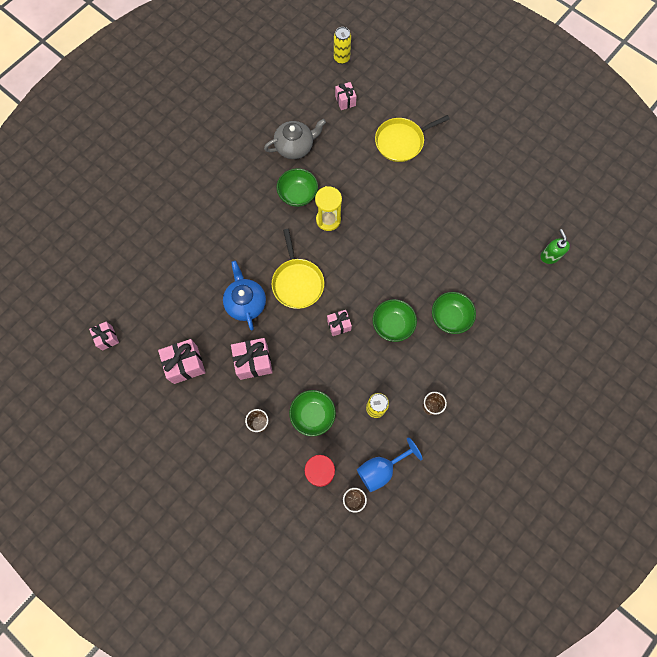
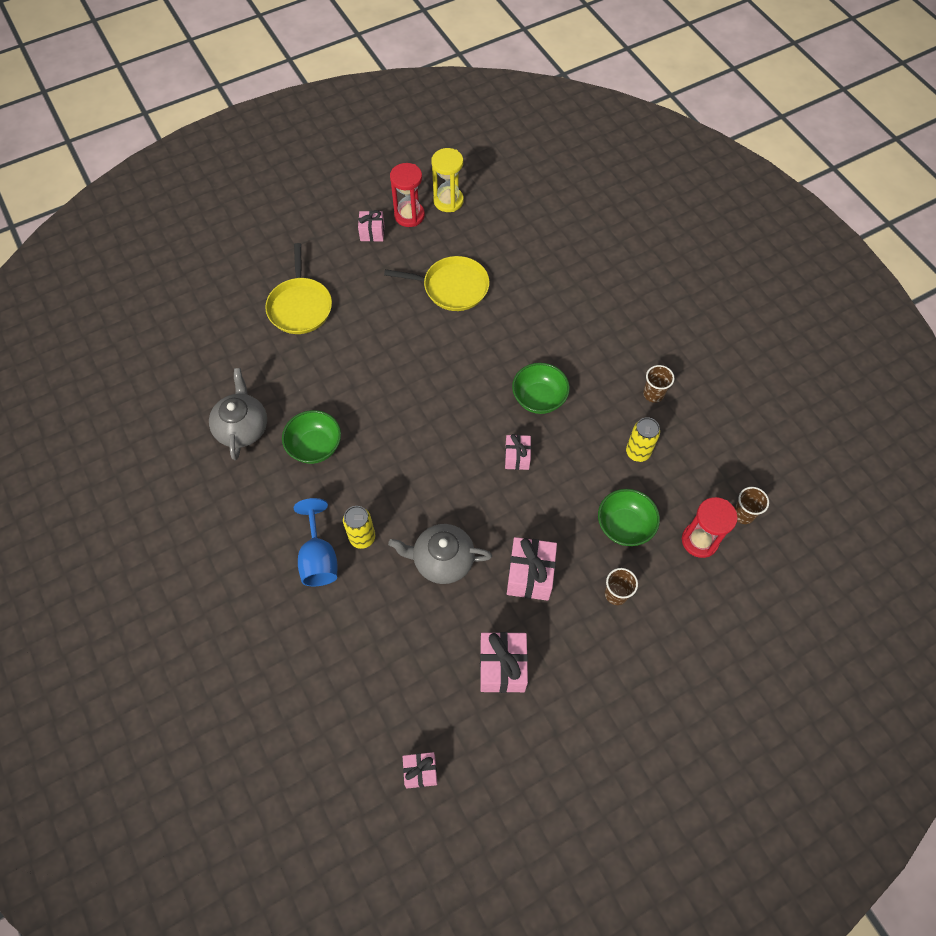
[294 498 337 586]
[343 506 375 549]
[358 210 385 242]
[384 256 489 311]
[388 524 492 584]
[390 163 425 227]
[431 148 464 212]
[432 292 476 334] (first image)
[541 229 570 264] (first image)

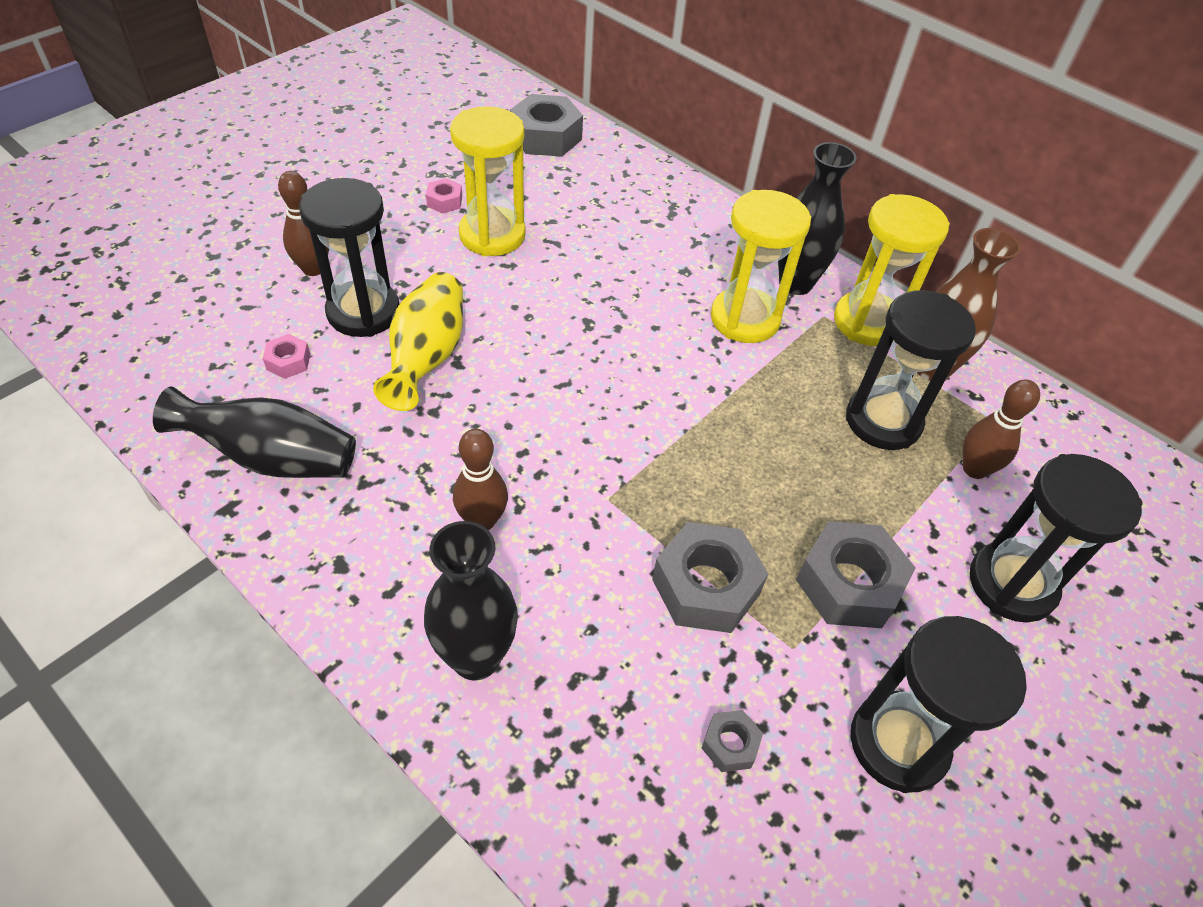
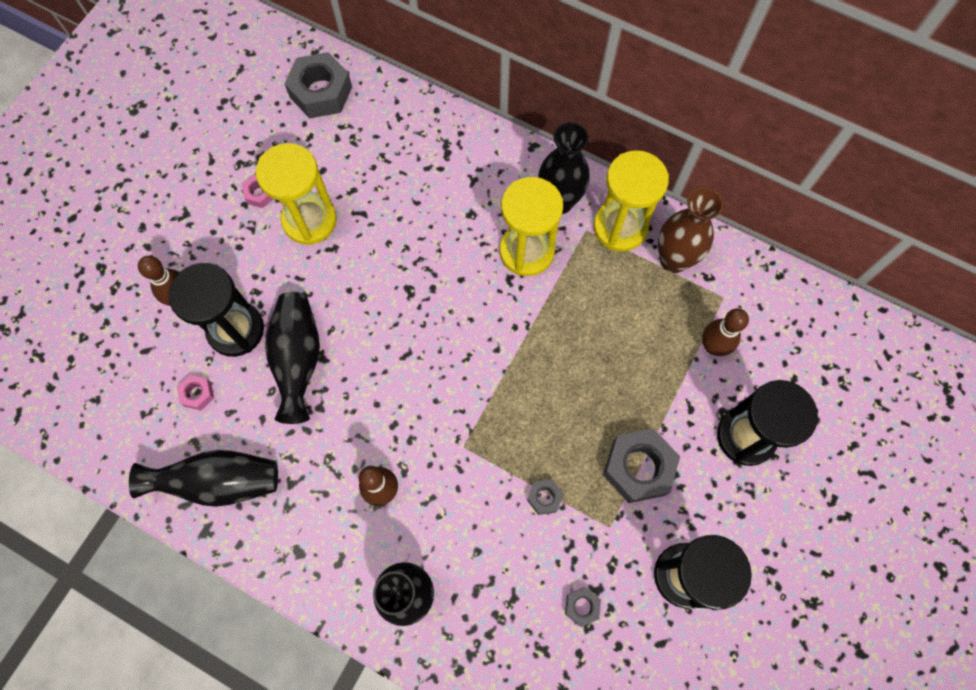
[265 292 320 424]
[527 479 564 515]
[846 290 976 450] (first image)

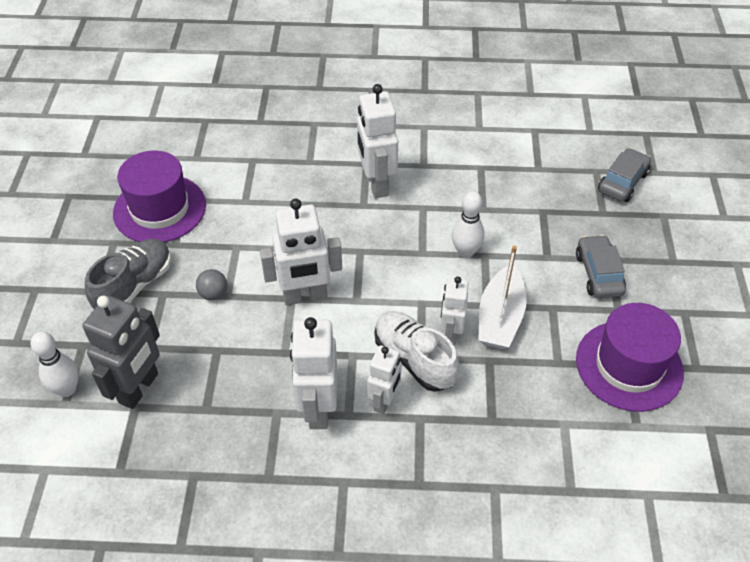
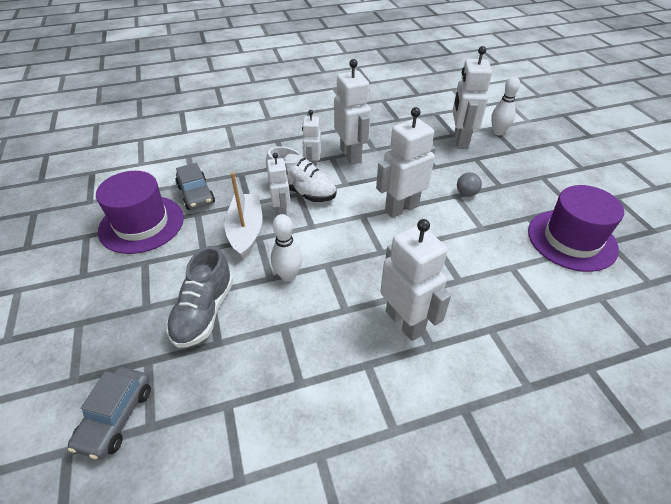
[166 246 233 348]
[175 163 215 210]
[452 46 492 149]

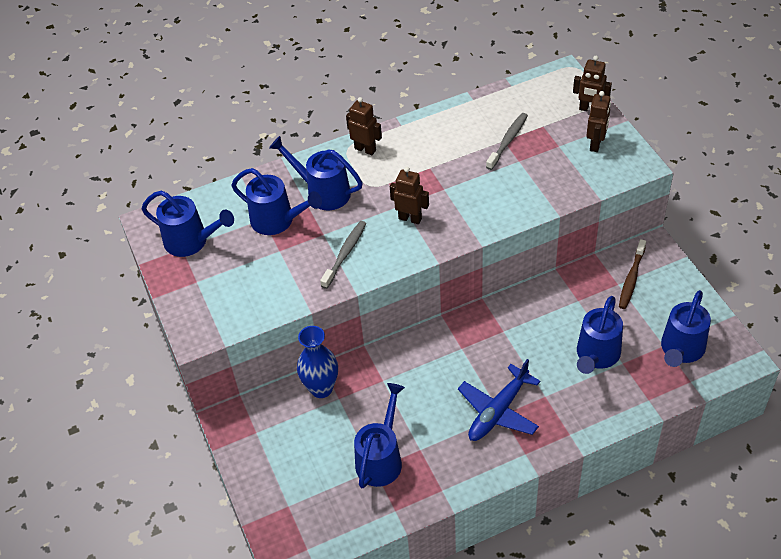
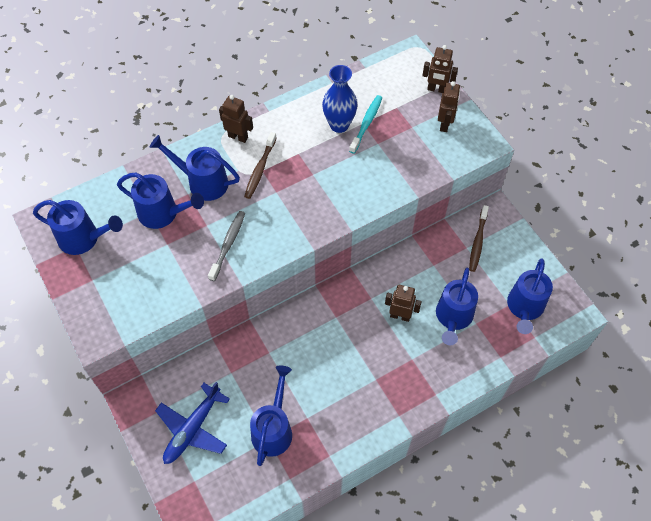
[155 382 230 464]
[244 132 277 199]
[322 65 358 133]
[349 95 382 154]
[385 285 422 322]

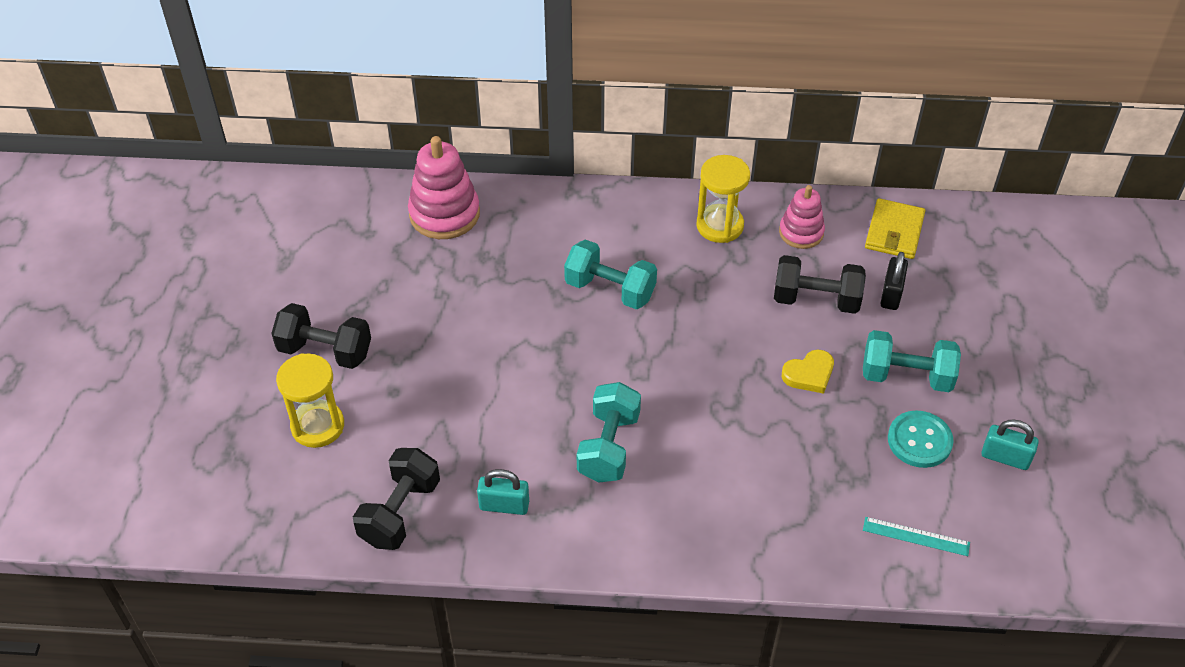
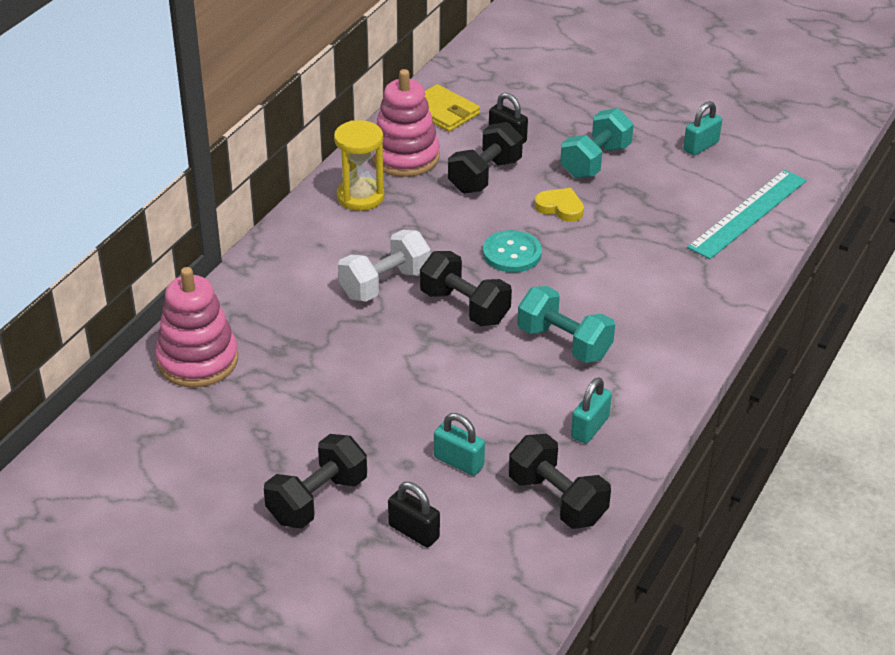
[338 230 431 302]
[371 69 440 177]
[388 482 440 548]
[420 251 512 326]
[434 413 485 476]
[483 230 542 273]
[534 188 584 222]
[687 170 807 259]

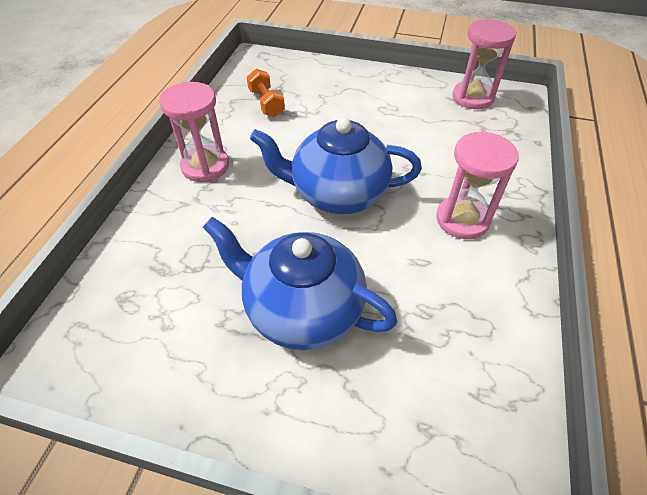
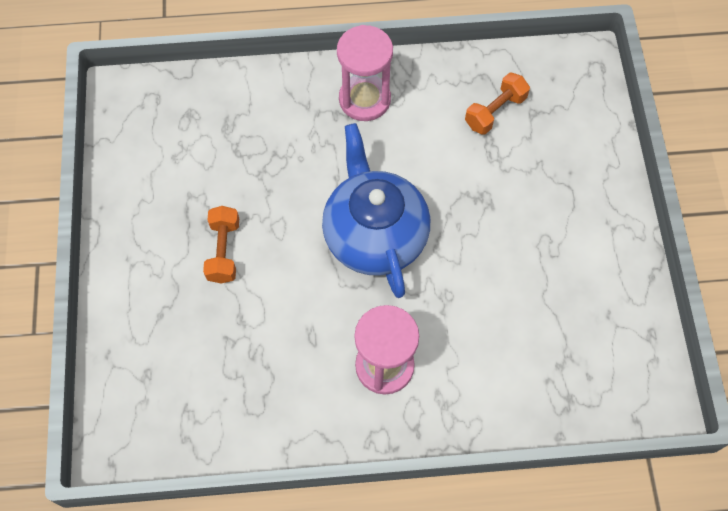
[203 206 239 283]
[452 19 516 109] (first image)

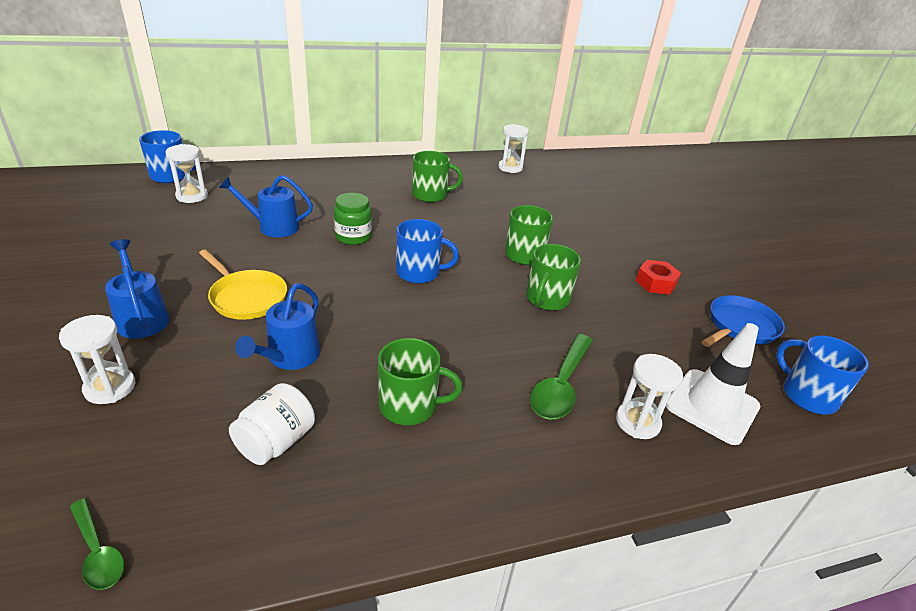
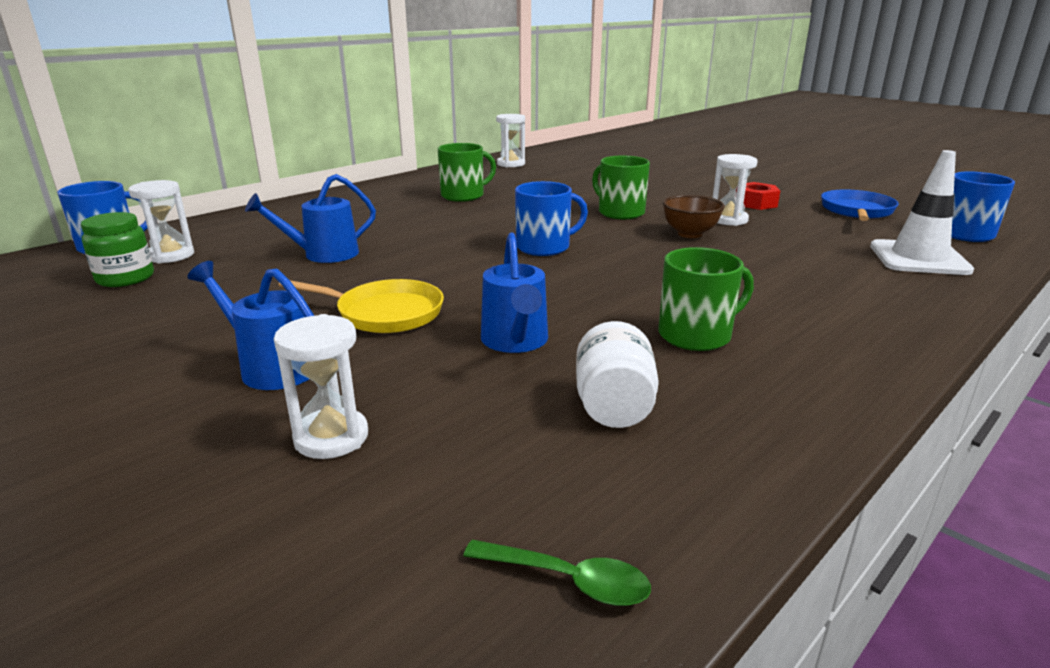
[81 212 154 287]
[663 195 725 238]
[712 154 757 226]
[530 334 593 420] (first image)

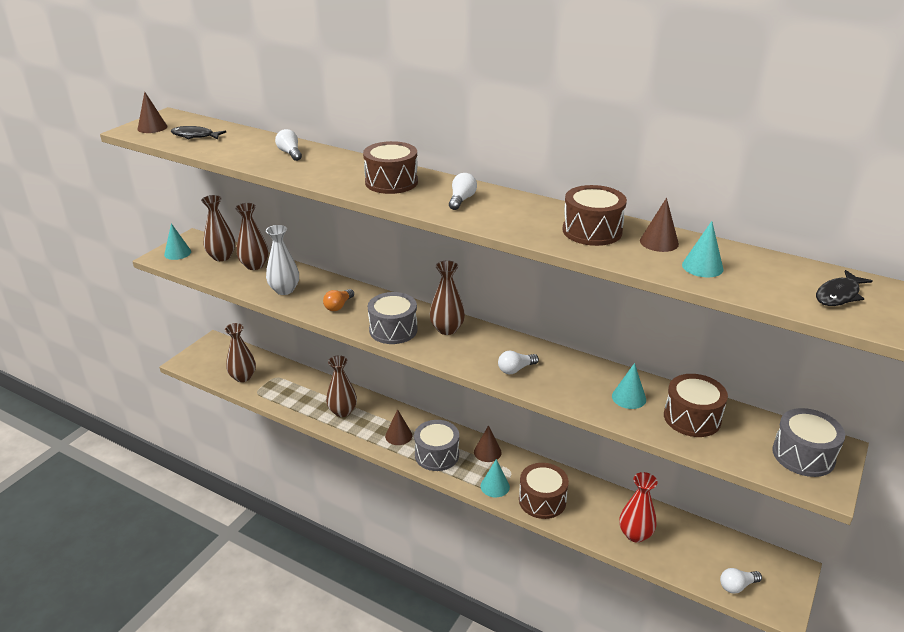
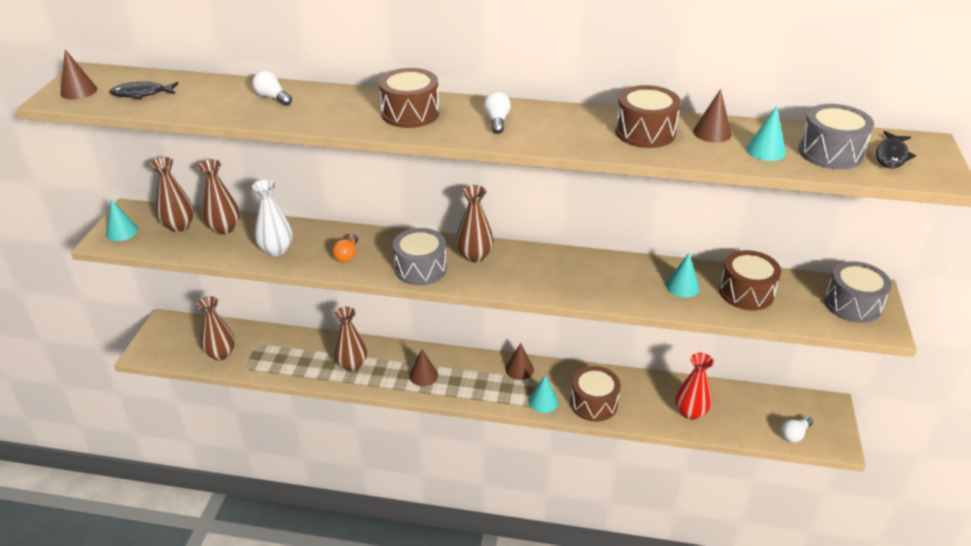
[798 104 874 170]
[498 351 539 374] (first image)

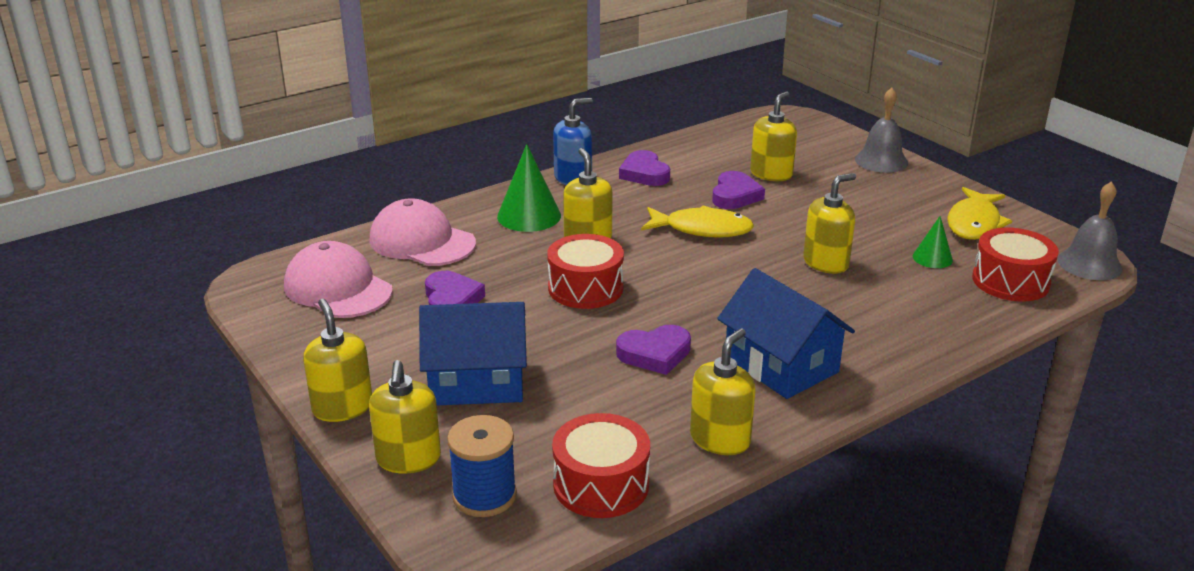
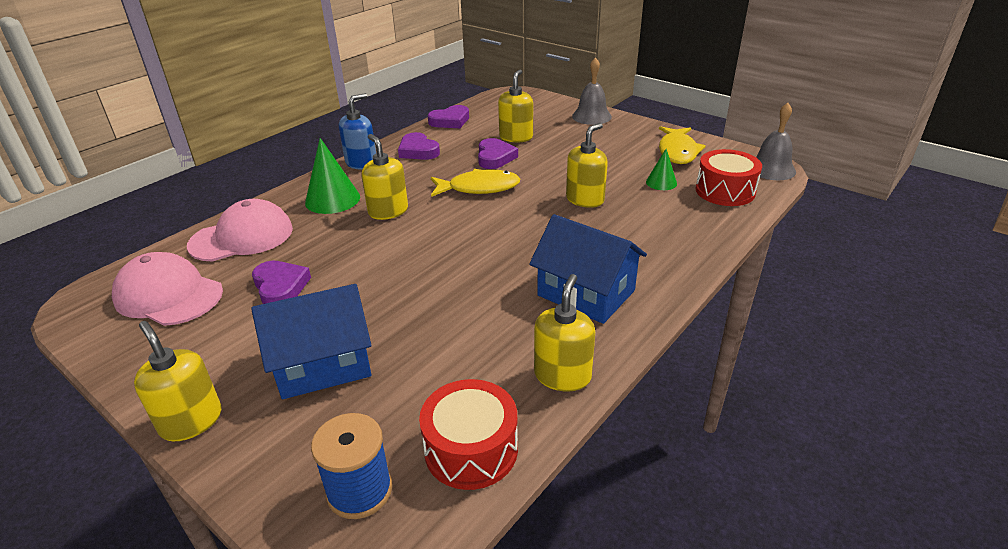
[187 199 293 262]
[428 105 469 128]
[369 360 441 474] (first image)
[547 234 624 309] (first image)

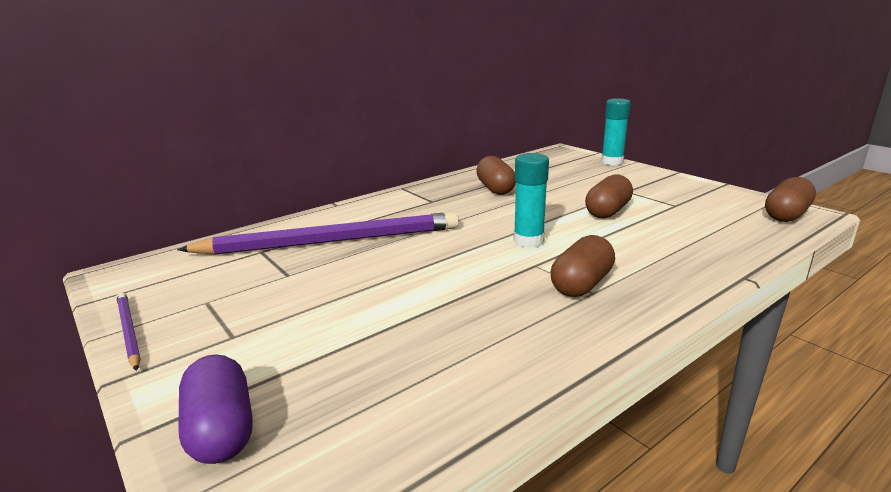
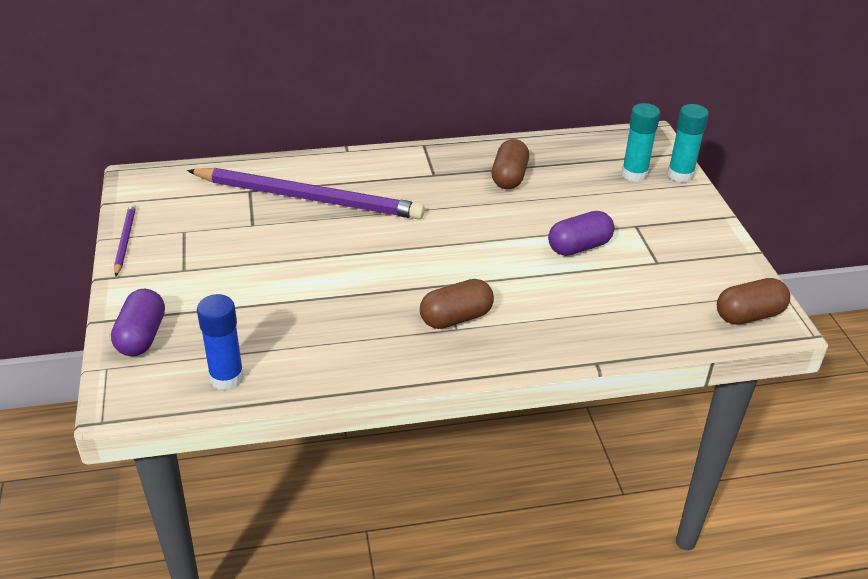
[197 294 244 390]
[548 211 614 256]
[622 103 660 182]

